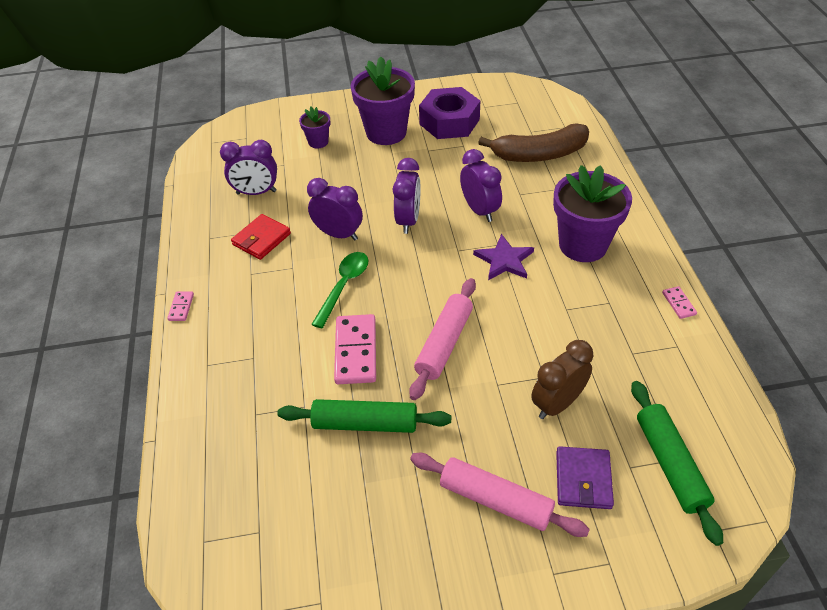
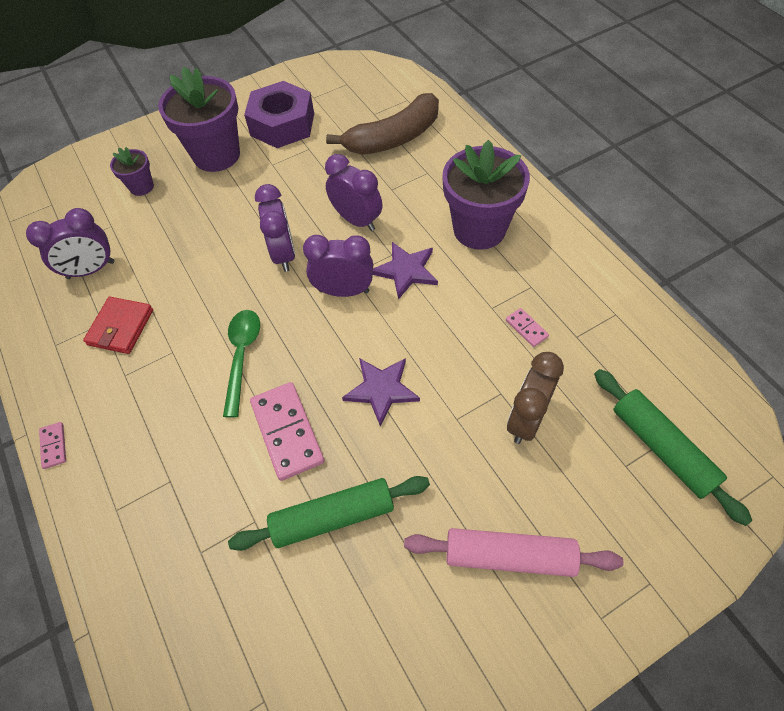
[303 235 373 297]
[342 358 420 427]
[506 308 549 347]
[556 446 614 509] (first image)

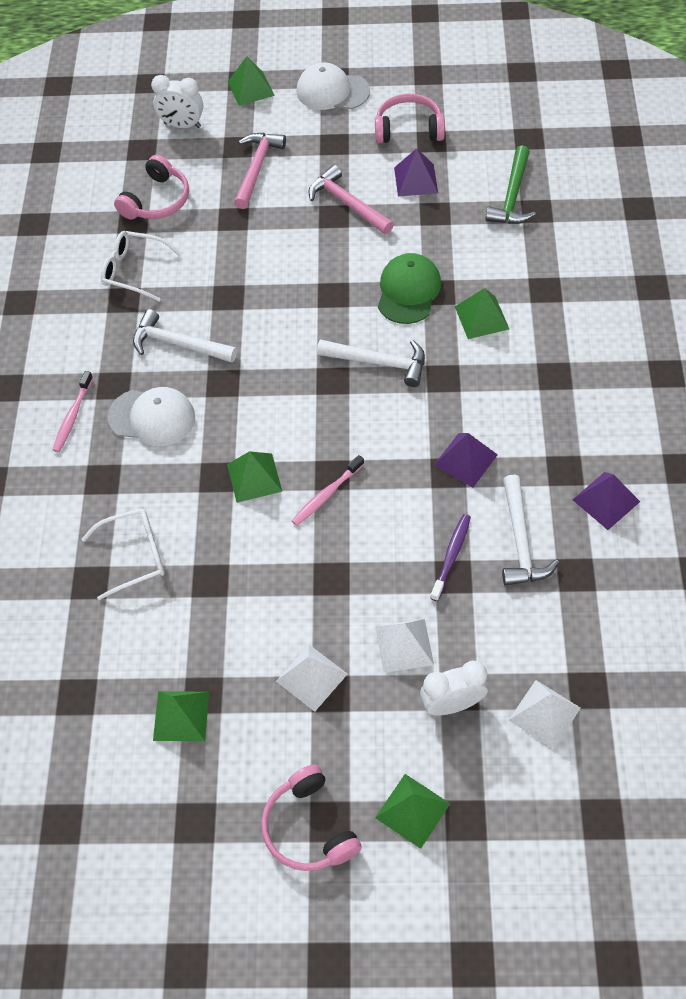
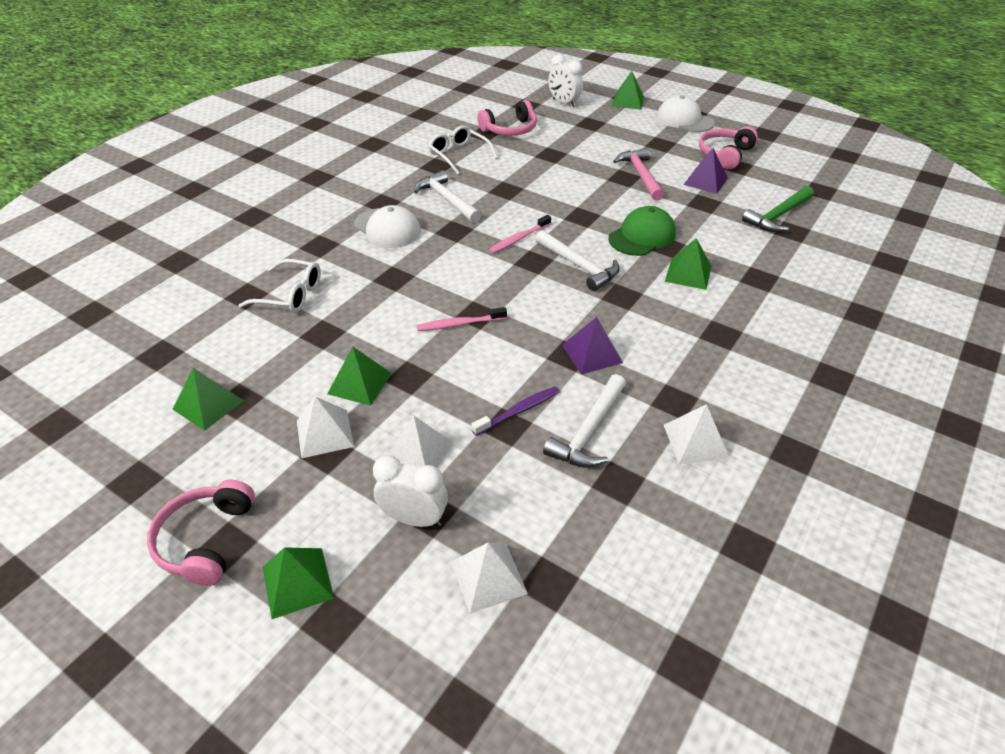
[327 347 392 406]
[489 215 551 254]
[664 404 730 464]
[699 127 758 169]
[234 133 286 209] (first image)

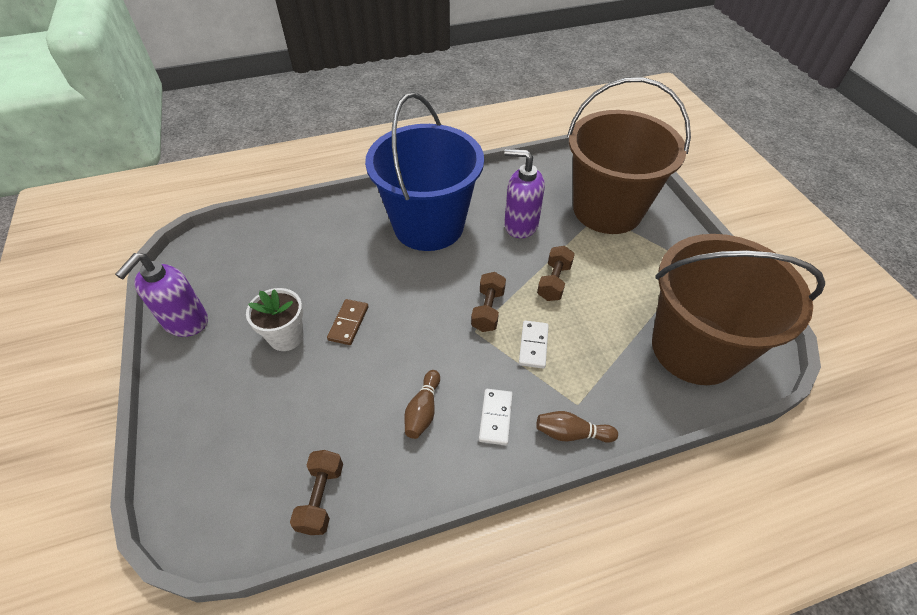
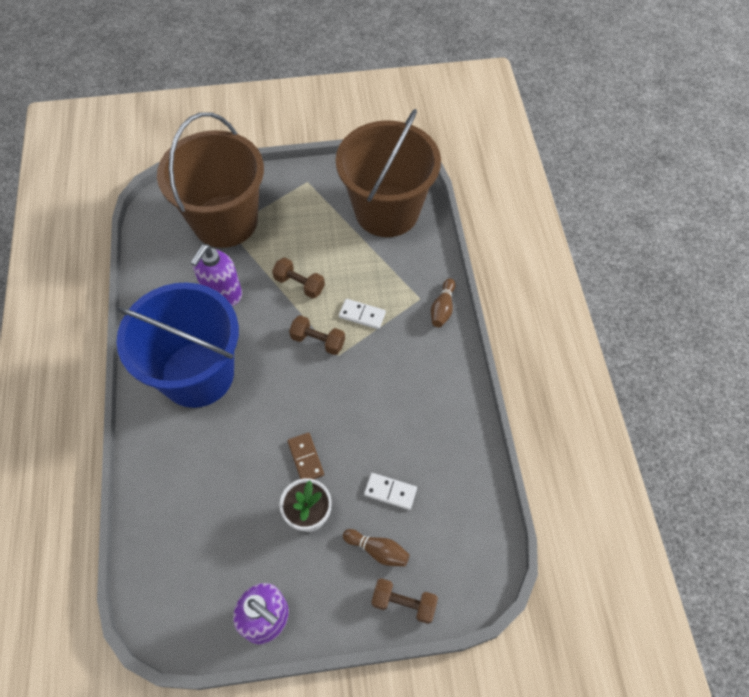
[287 432 324 479]
[343 529 410 567]
[364 473 417 510]
[371 578 438 624]

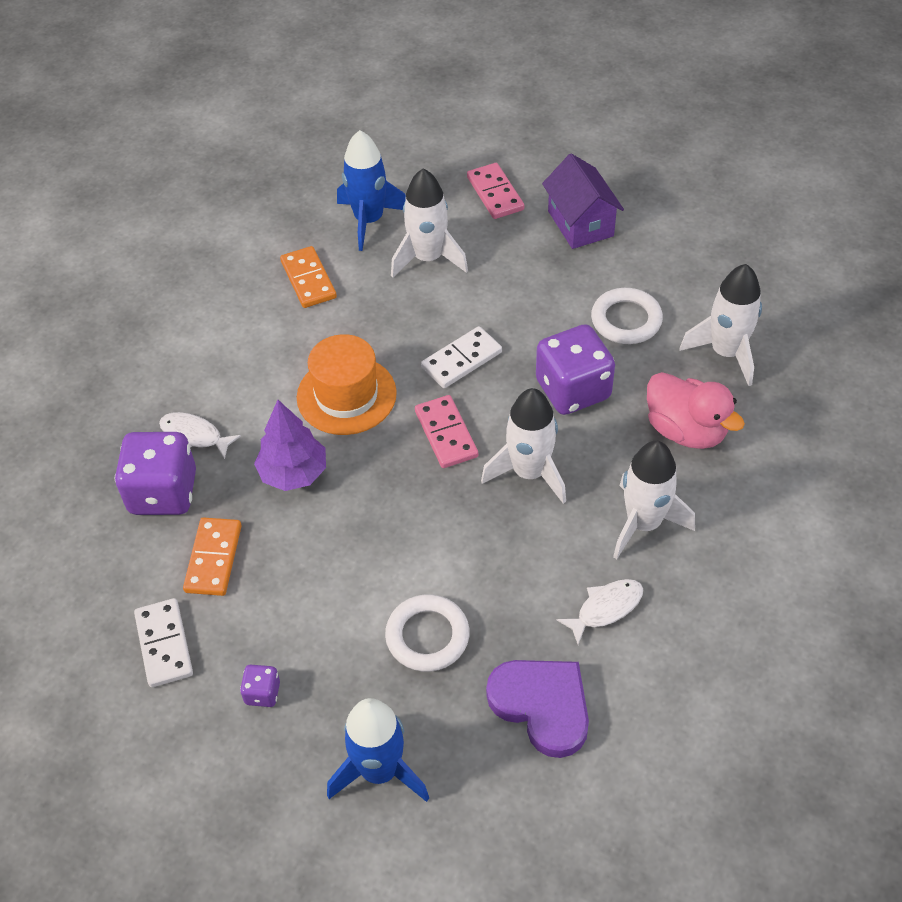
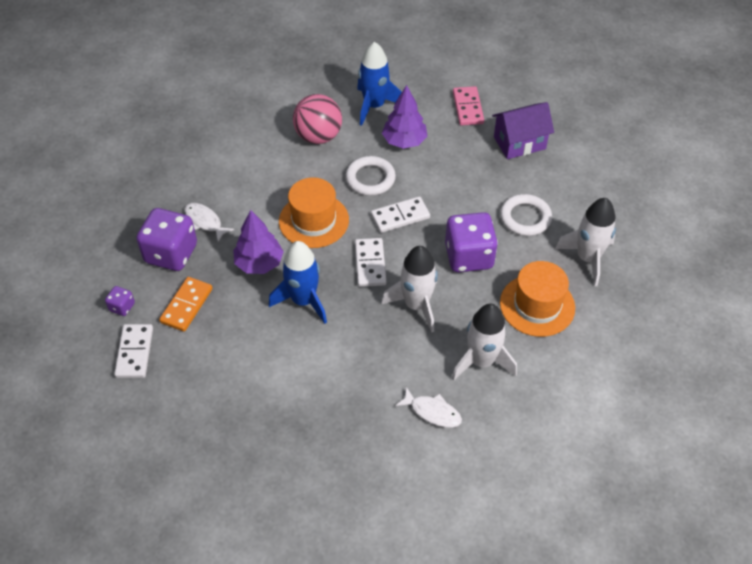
[105 286 135 316]
[269 241 327 324]
[293 94 342 144]
[345 156 396 196]
[355 238 386 287]
[382 85 427 149]
[395 387 462 428]
[492 102 554 159]
[500 261 575 337]
[486 660 589 758] (first image)

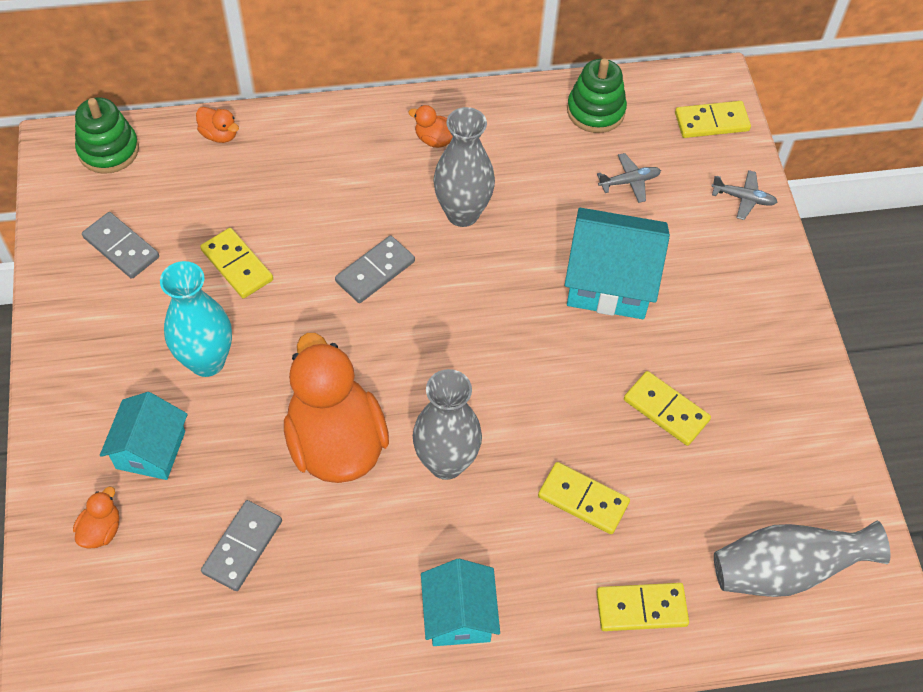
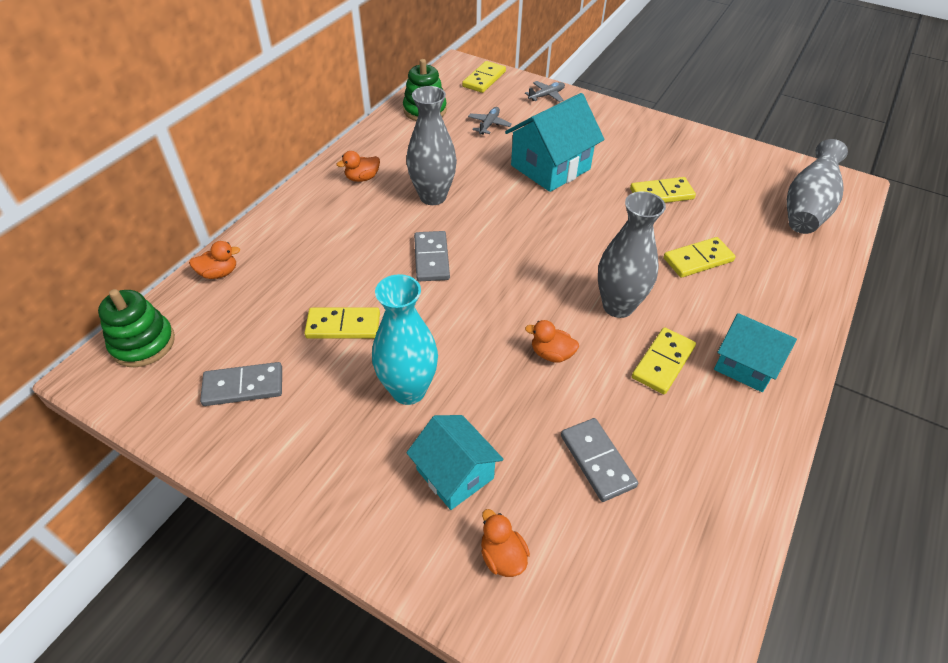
[525 320 579 363]
[632 327 696 394]

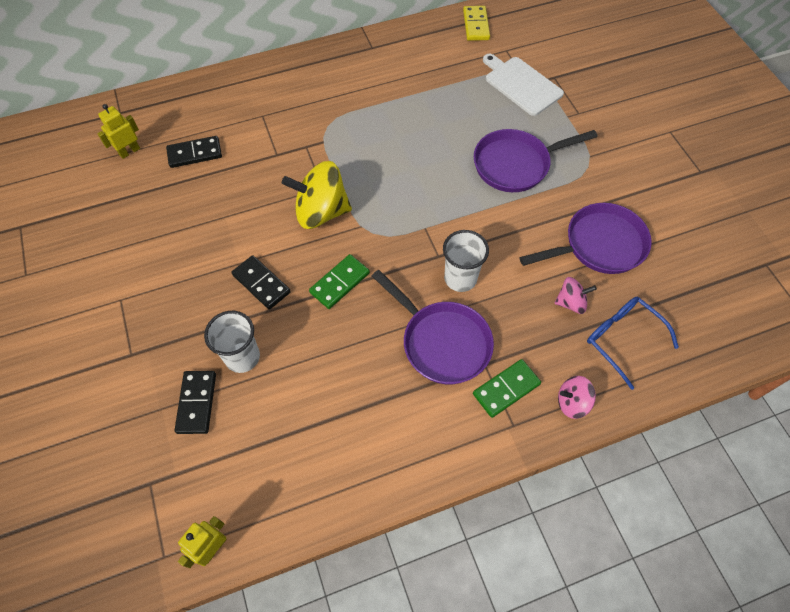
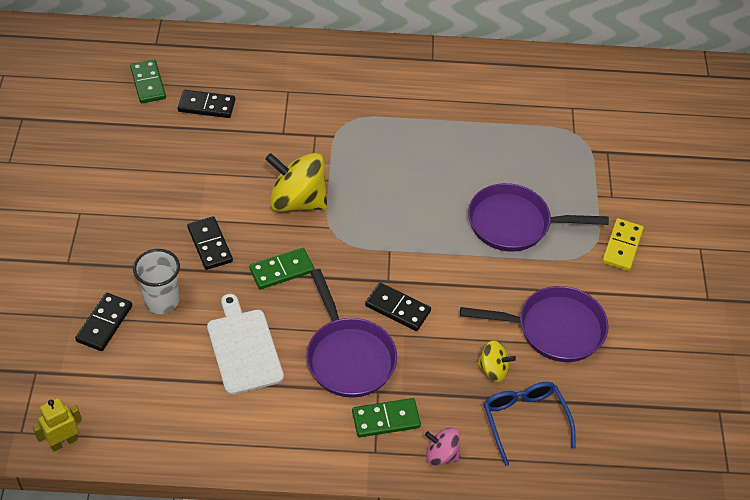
[130 60 166 103]
[207 294 284 395]
[365 283 431 331]
[476 340 516 382]
[602 218 644 271]

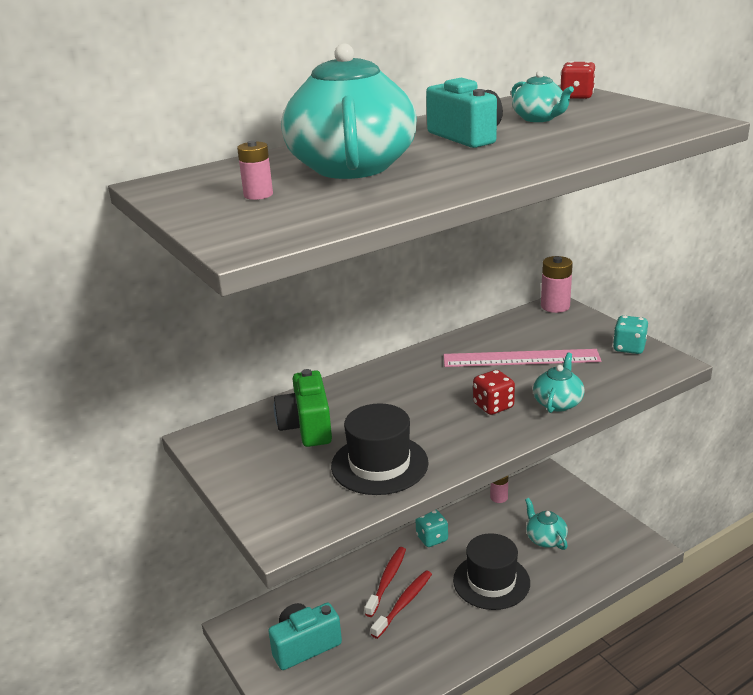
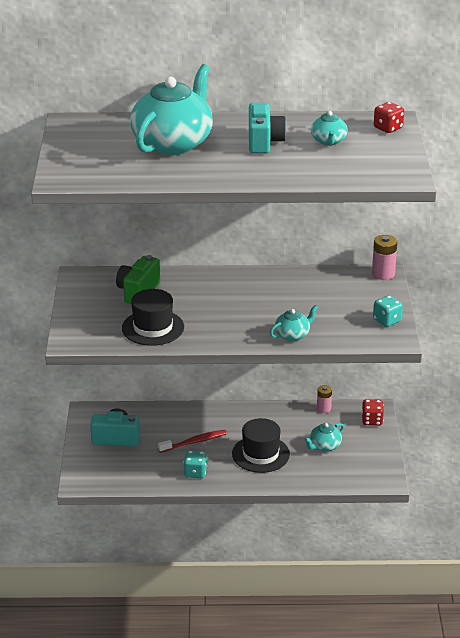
[183 450 207 478]
[304 423 344 452]
[362 399 384 426]
[237 140 273 200] (first image)
[365 547 406 617] (first image)
[443 349 601 367] (first image)

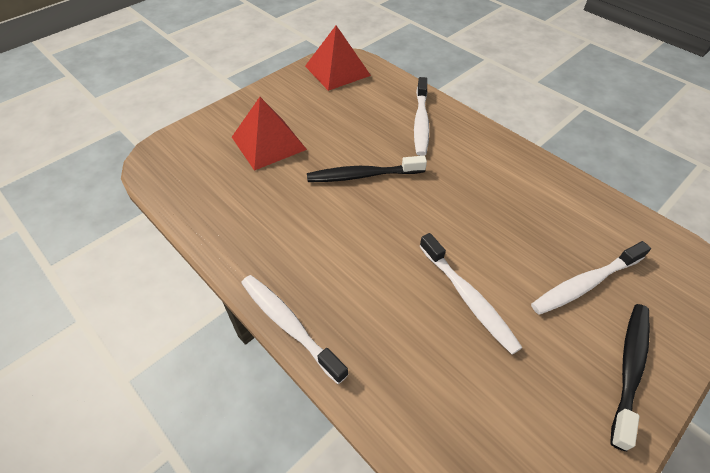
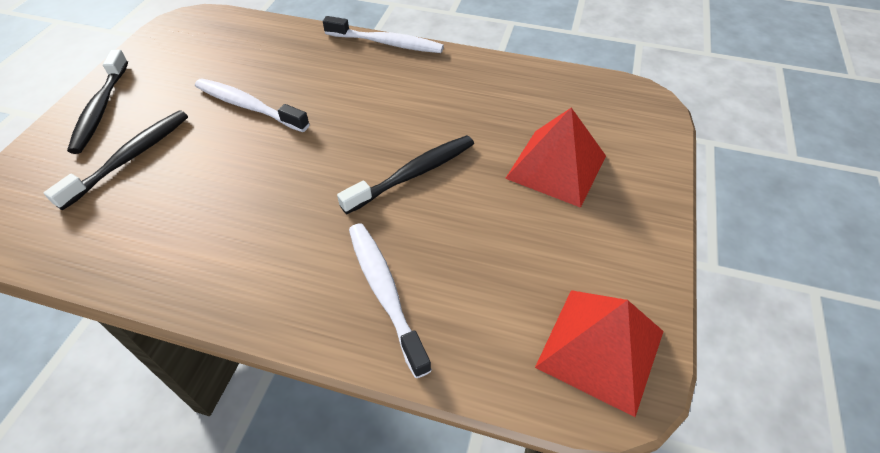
[44 110 188 210]

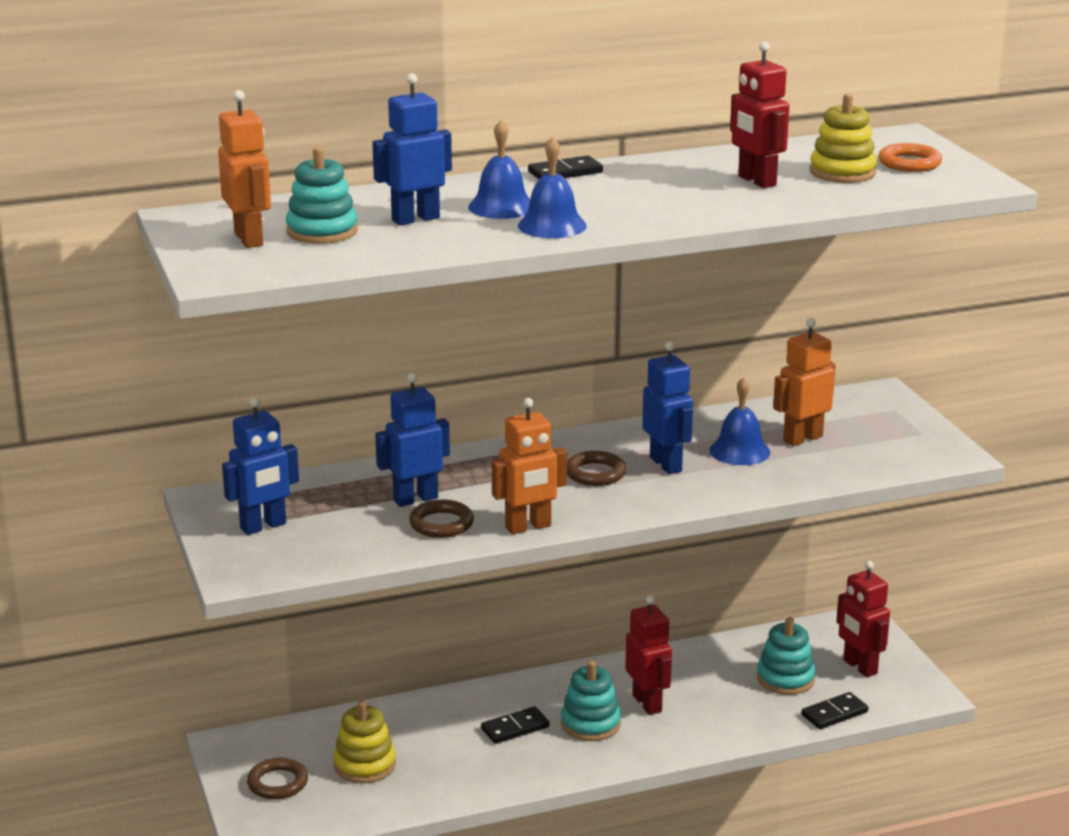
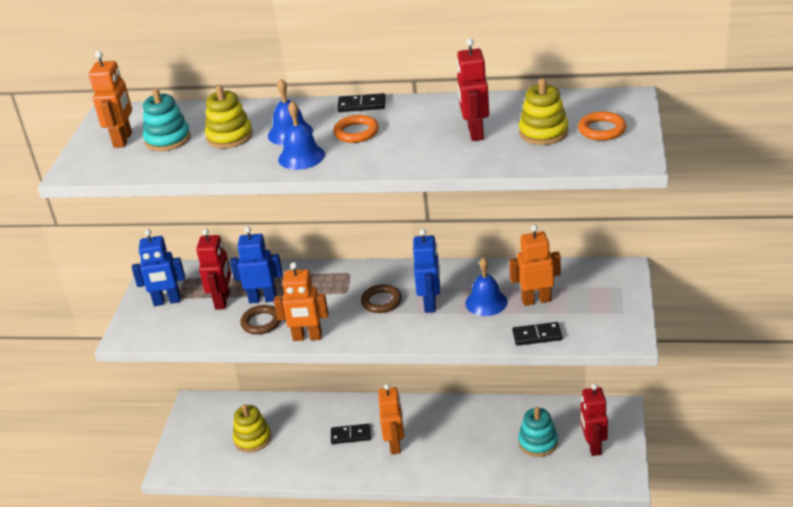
[196 229 231 310]
[205 85 253 148]
[333 115 379 143]
[378 384 404 454]
[512 322 563 346]
[247 758 308 799] (first image)

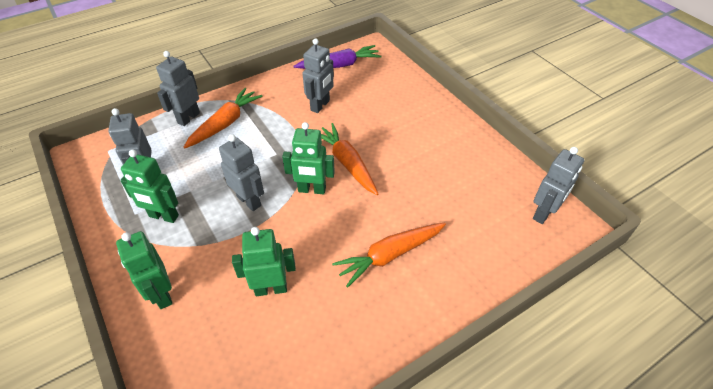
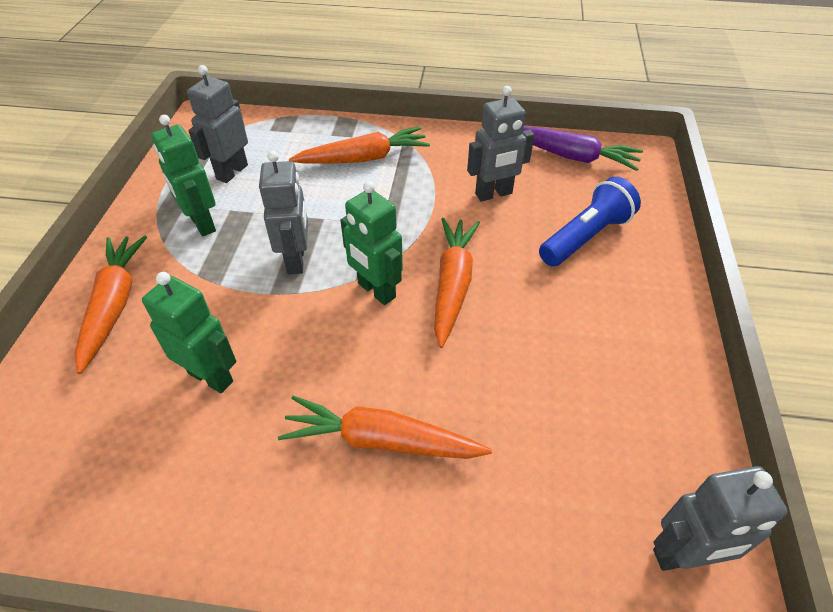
[74 235 147 374]
[539 177 641 267]
[156 51 200 126] (first image)

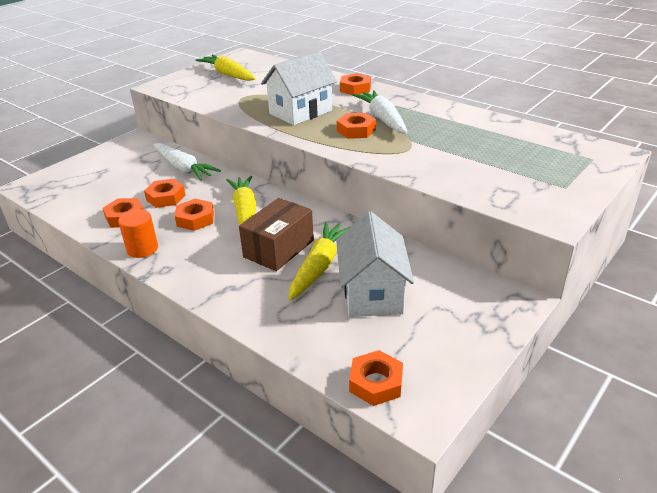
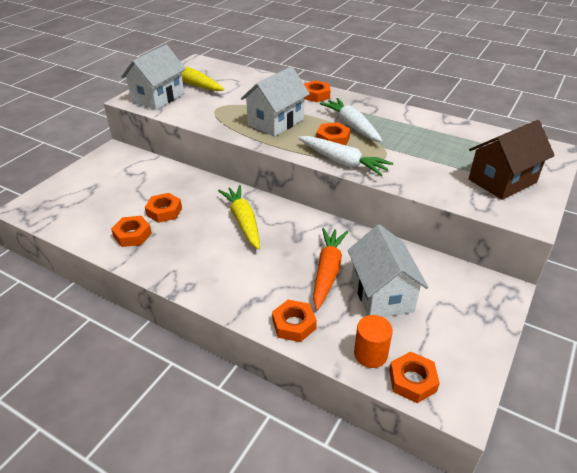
[121 45 186 110]
[272 300 317 342]
[298 136 393 176]
[313 228 348 310]
[354 315 393 368]
[469 120 555 200]
[239 198 314 271] (first image)

